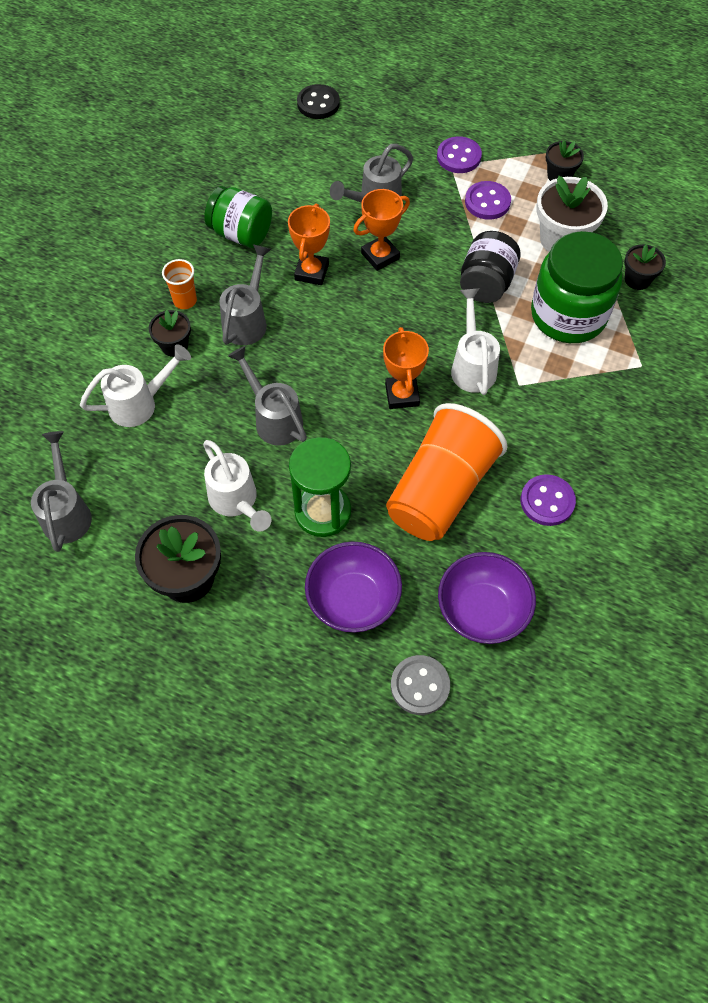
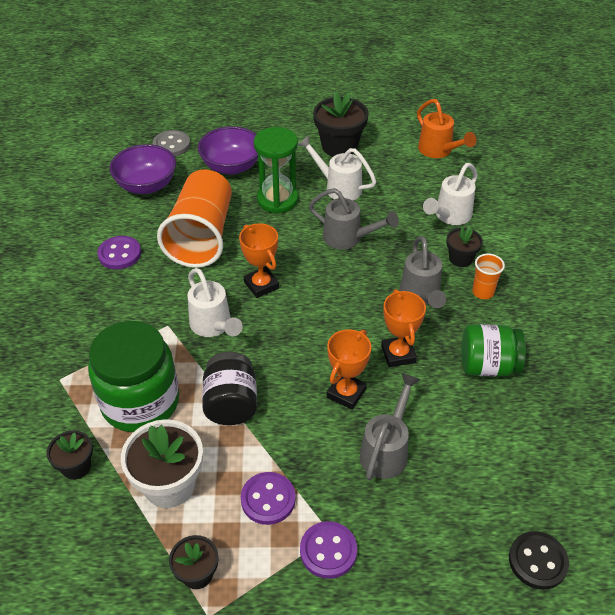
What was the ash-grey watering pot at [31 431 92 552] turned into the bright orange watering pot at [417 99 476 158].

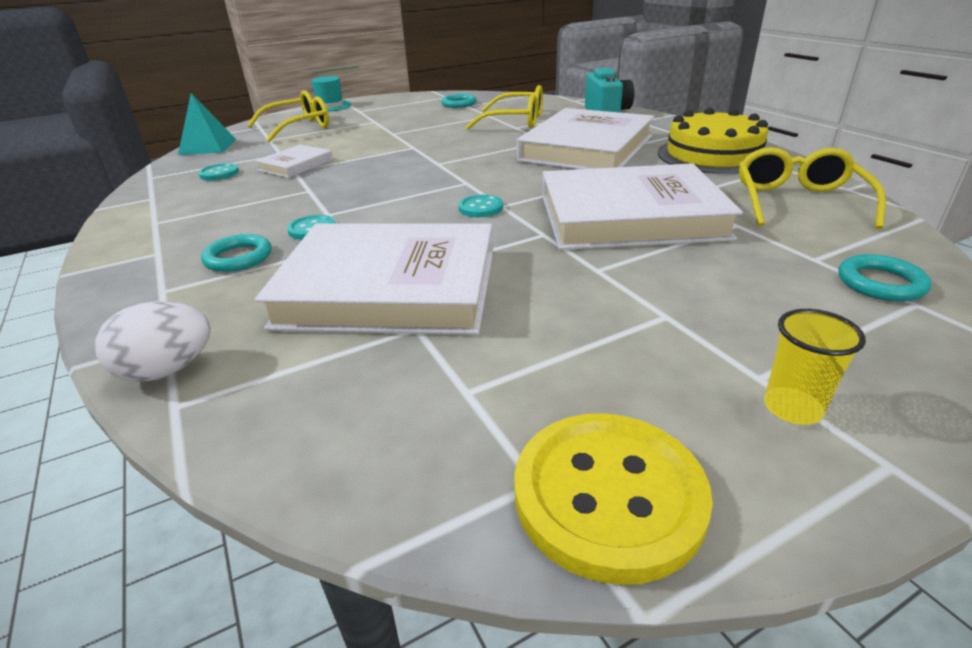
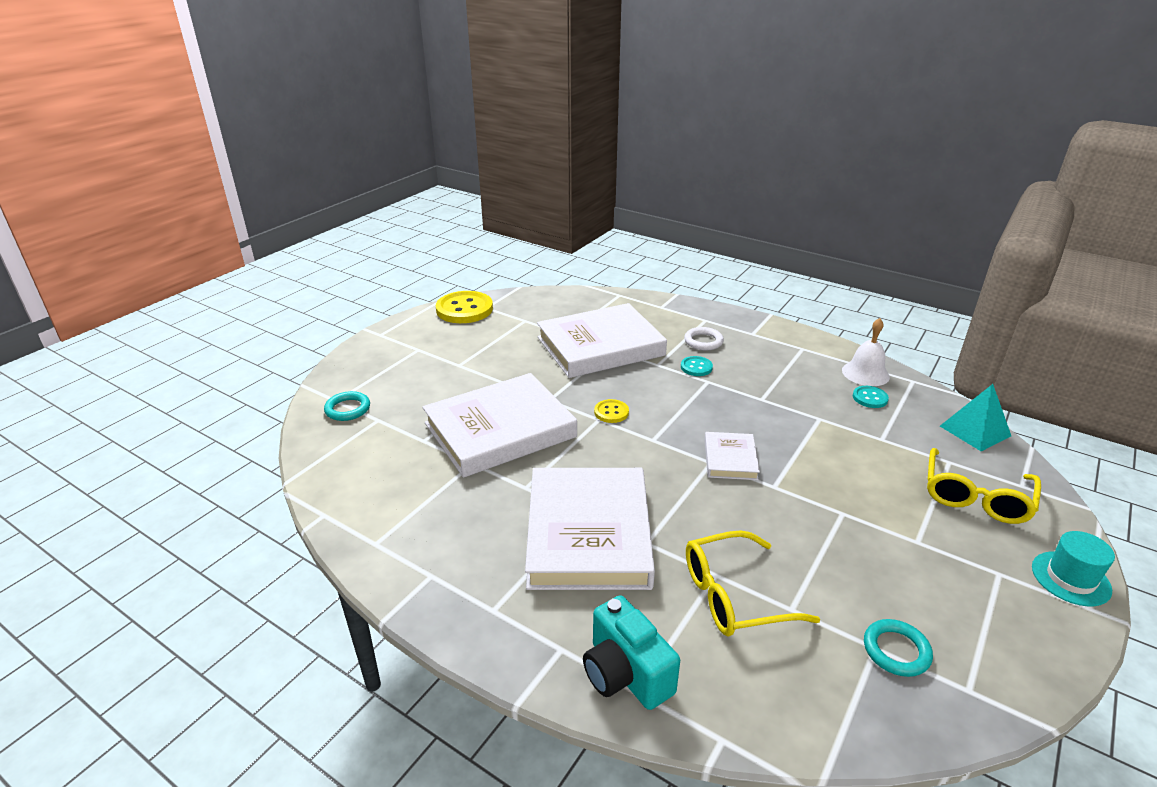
The second view lost the pure white toy egg at [95 301 211 382].
What was the aqua hoop at [201 234 271 272] turned into the pure white hoop at [684 327 724 350].
The pure white hardcover ended up elsewhere, having gone from [255 144 333 178] to [704 432 760 480].
What was the aqua shirt button at [458 195 503 217] turned into the golden shirt button at [594 399 629 423].
The second view lost the golden gateau at [658 108 768 174].
The second view lost the golden eyeglasses at [739 147 886 229].
The second view lost the golden beaker at [764 309 866 425].
The second view gained the pure white hand bell at [842 318 890 386].

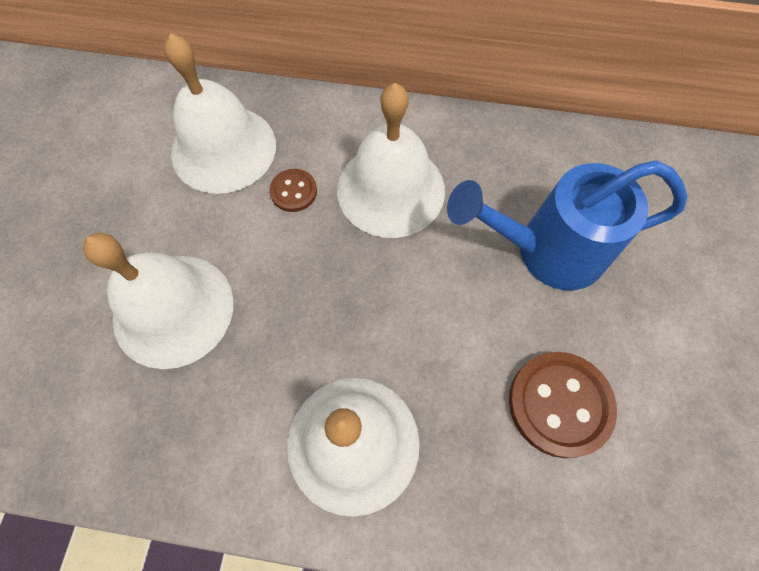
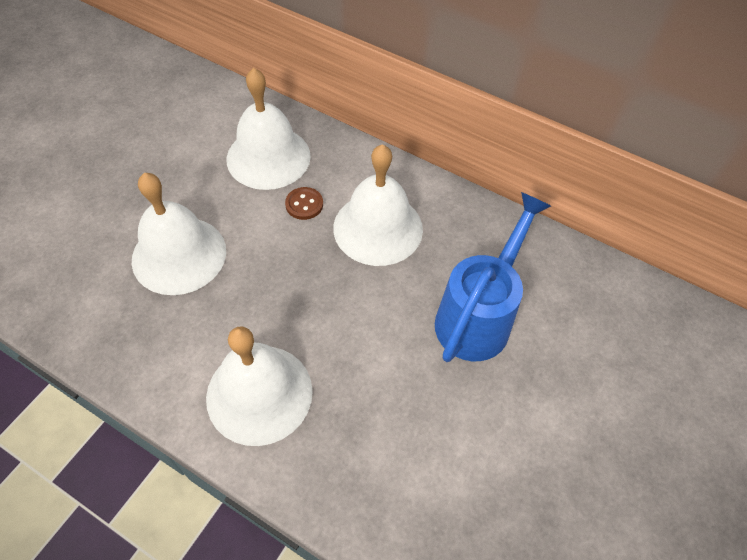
The cobalt watering pot at [447 160 688 290] ended up facing another way, 105 degrees clockwise from before.
The second view lost the russet shirt button at [509 352 617 458].

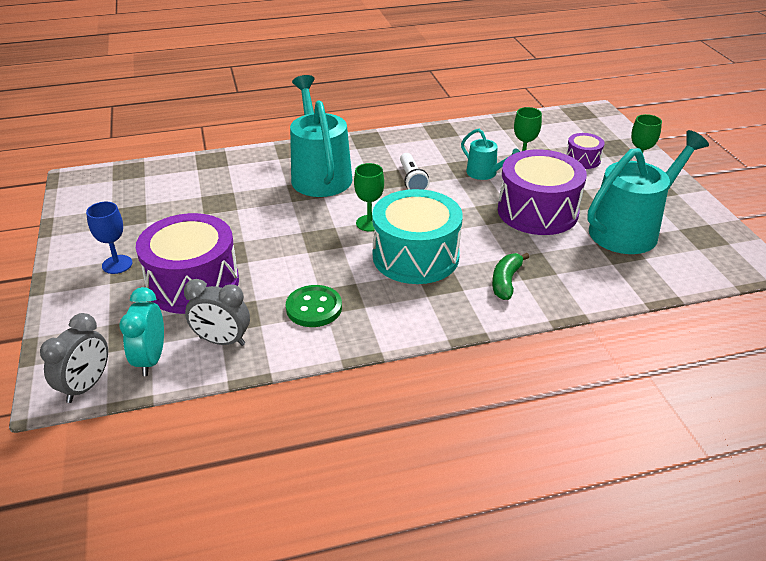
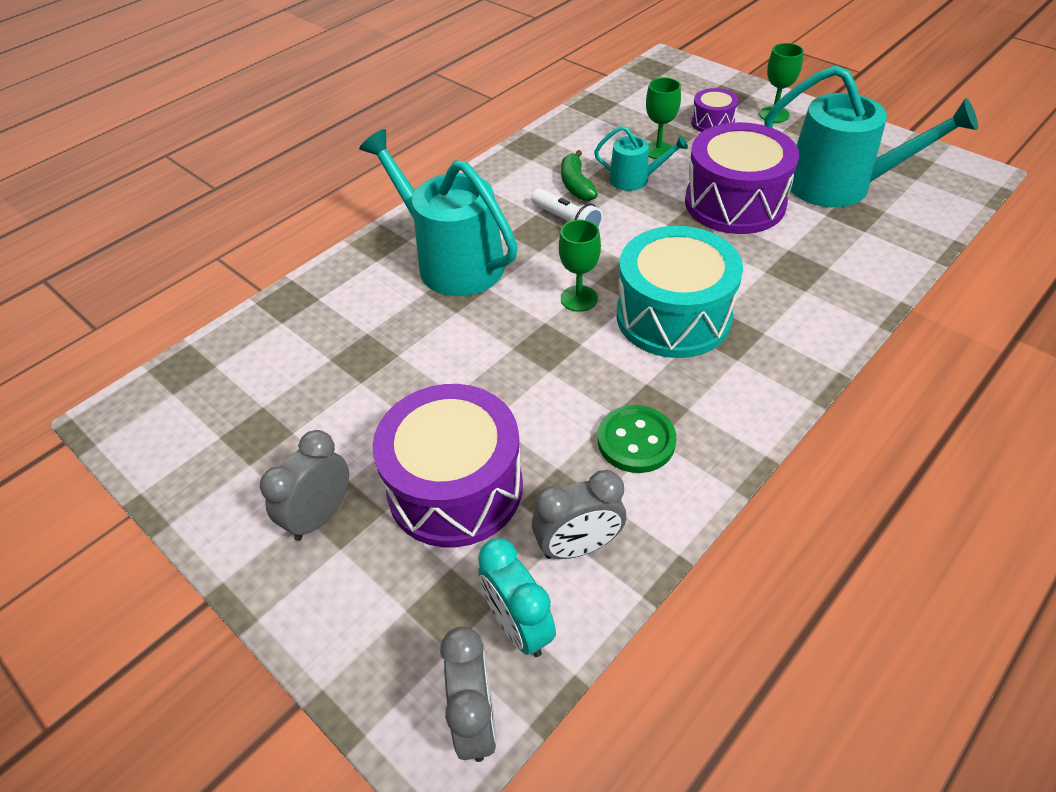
Where the cobalt wine glass stood at [86 202 132 274], the ash-grey clock came to stand at [260 430 349 541].
The leaf-green toy banana ended up elsewhere, having gone from [492 253 530 300] to [561 150 598 201].
The aqua watering pot at [587 130 709 254] ended up facing another way, 90 degrees clockwise from before.

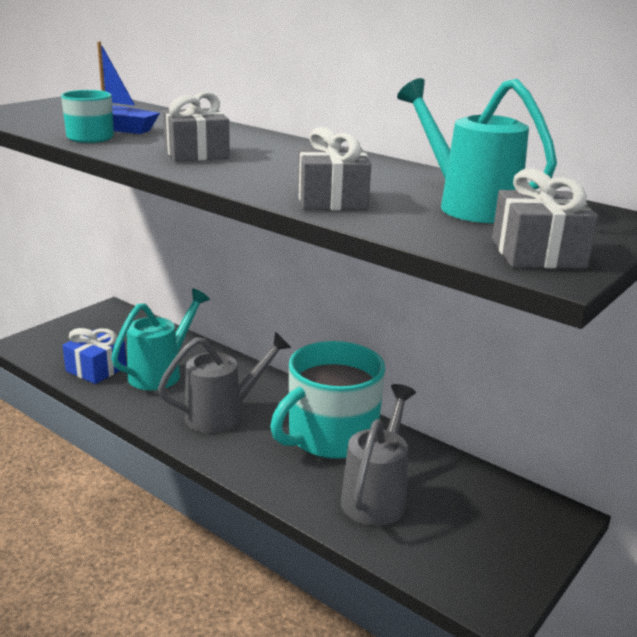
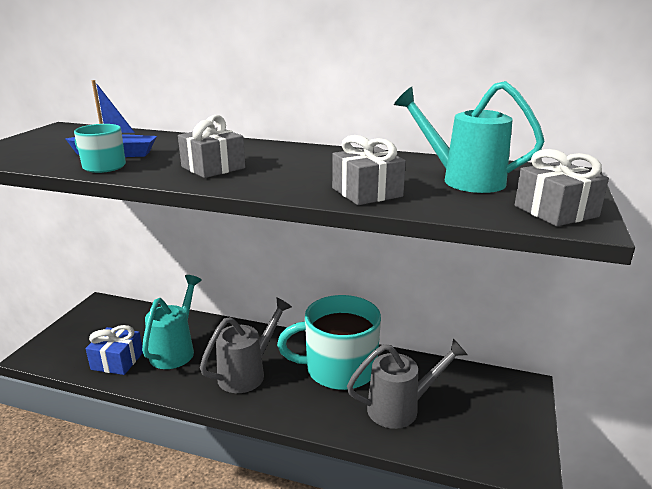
The aqua coffee mug at [270 341 385 459] ended up facing another way, 60 degrees clockwise from before.
The ash-grey watering pot at [341 384 416 526] ended up facing another way, 75 degrees clockwise from before.

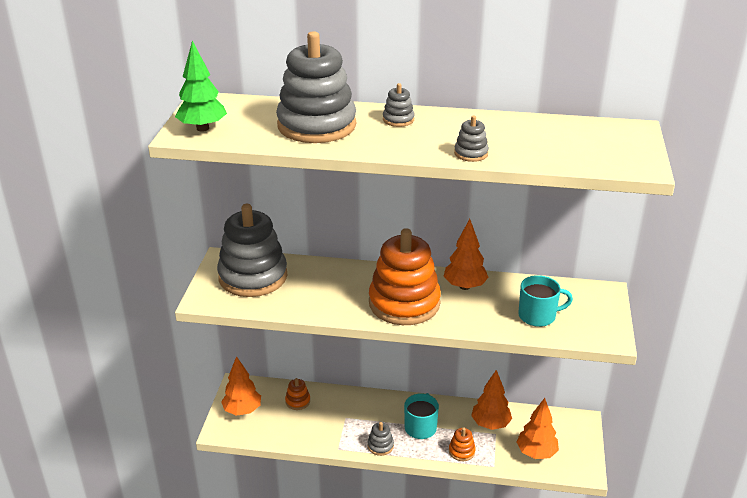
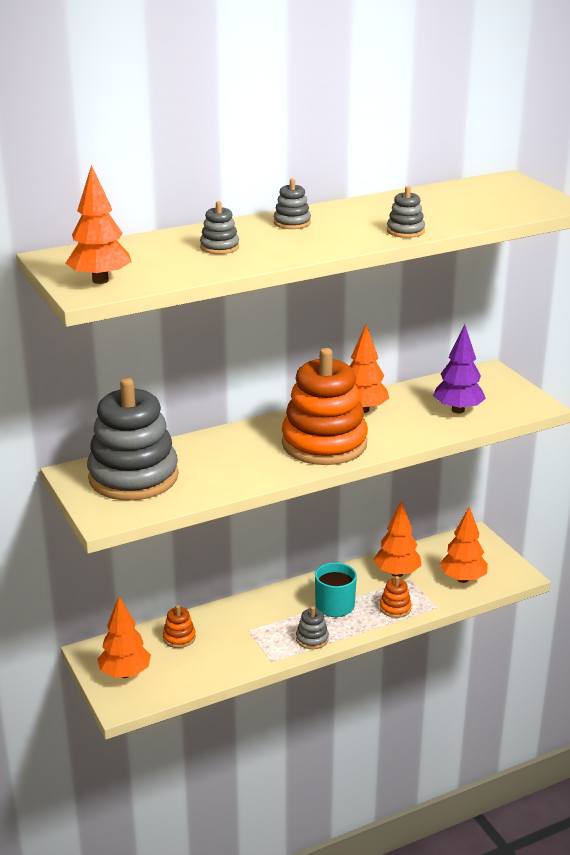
What was the leaf-green fir tree at [175 40 227 132] turned into the bright orange fir tree at [66 165 132 284].
The size of the ash-grey stacking toy at [276 31 356 143] changed by a factor of 0.41.
Where the aqua coffee mug stood at [518 275 573 327], the violet fir tree came to stand at [433 325 486 413].

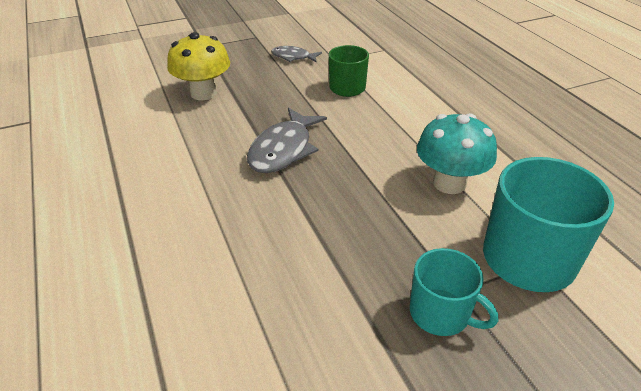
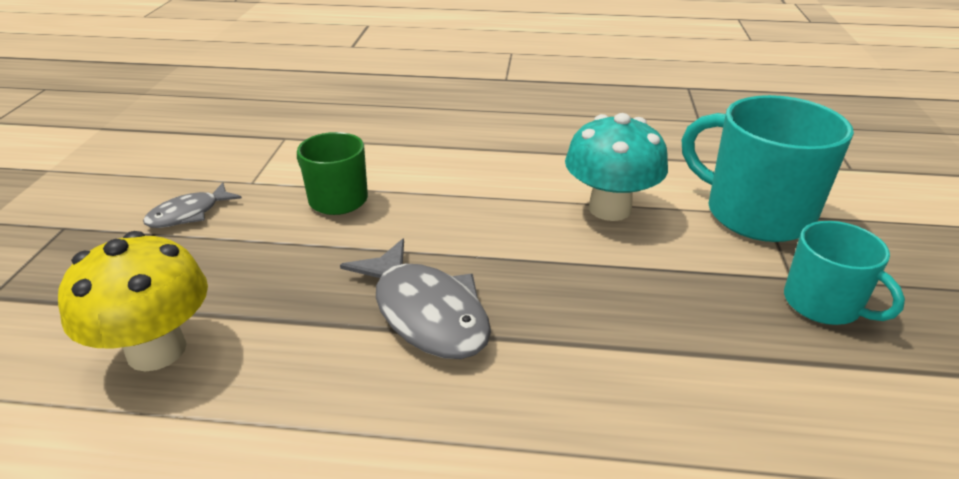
The aqua coffee mug at [410 248 498 336] ended up facing another way, 75 degrees clockwise from before.

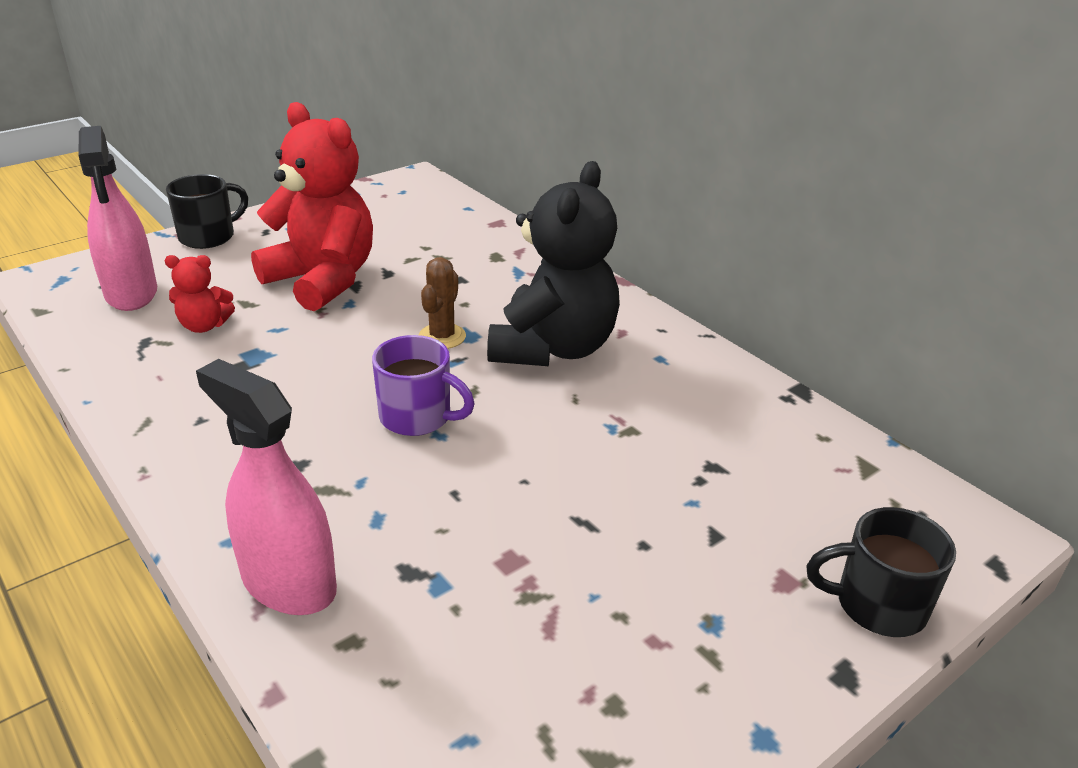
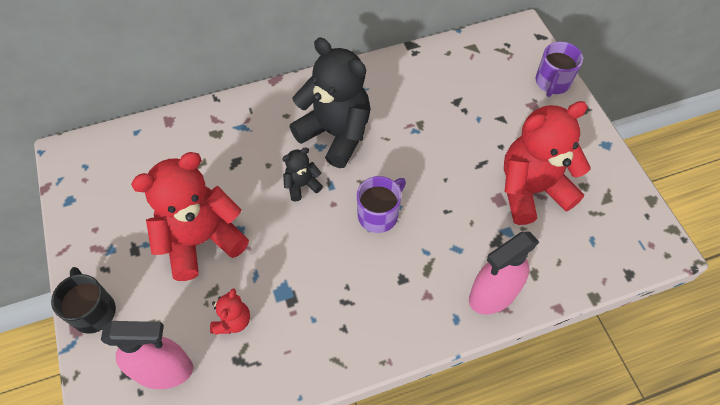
Where the russet cactus stood at [419 257 466 349], the black stuffed bear came to stand at [282 147 323 202].
What was the black coffee mug at [806 507 956 637] turned into the violet coffee mug at [536 42 583 97].
The second view gained the red stuffed bear at [504 101 590 225].

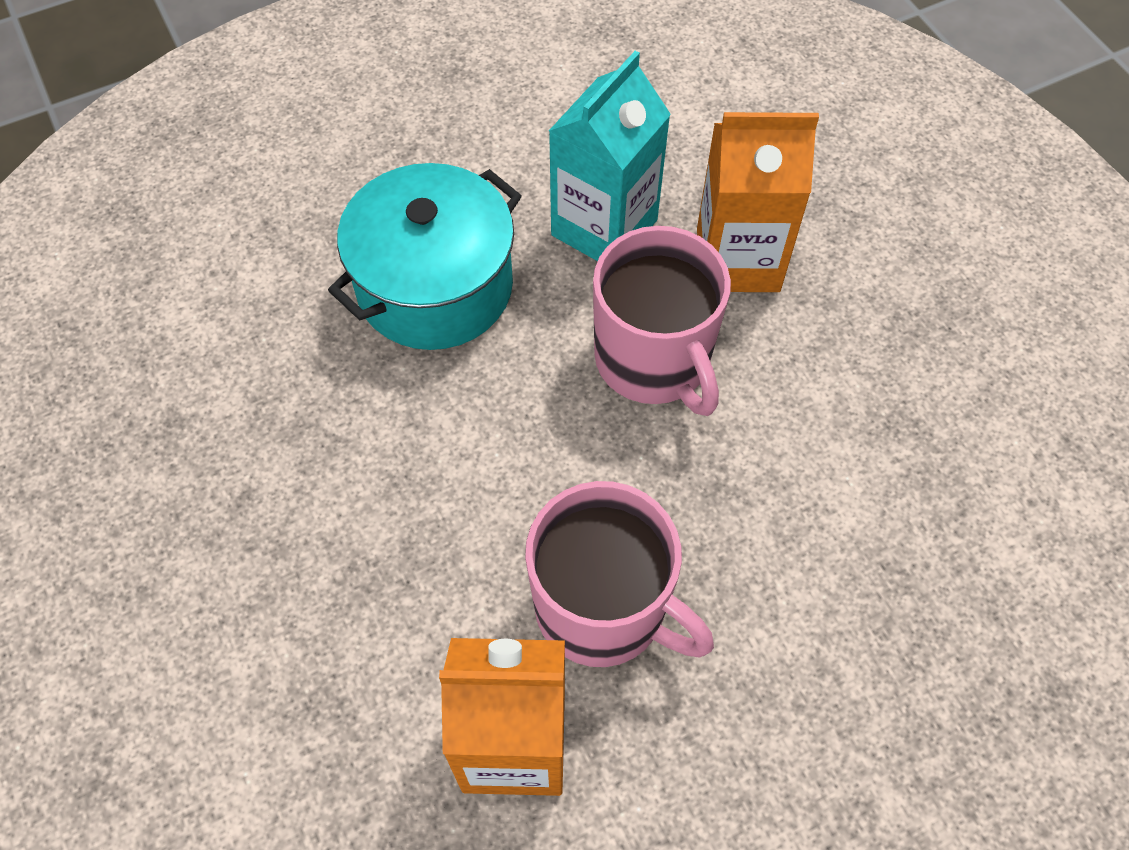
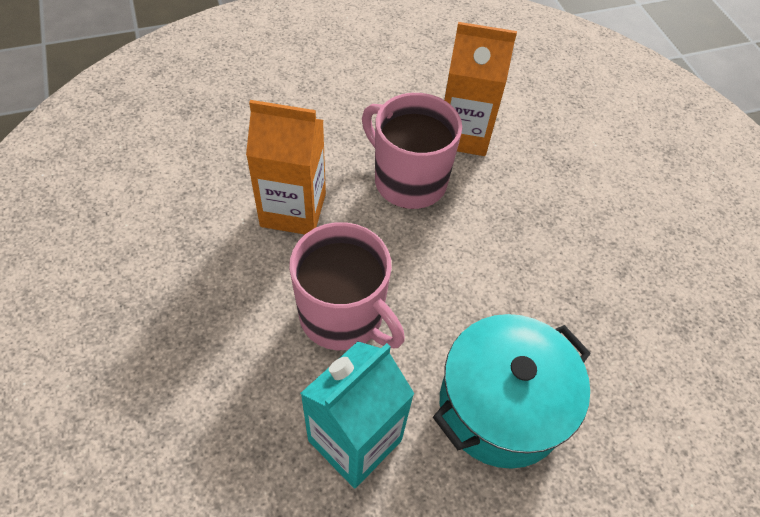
The pink coffee mug at [593 226 731 416] ended up facing another way, 150 degrees clockwise from before.
The bright orange carton ended up elsewhere, having gone from [697 112 819 292] to [246 100 326 234].

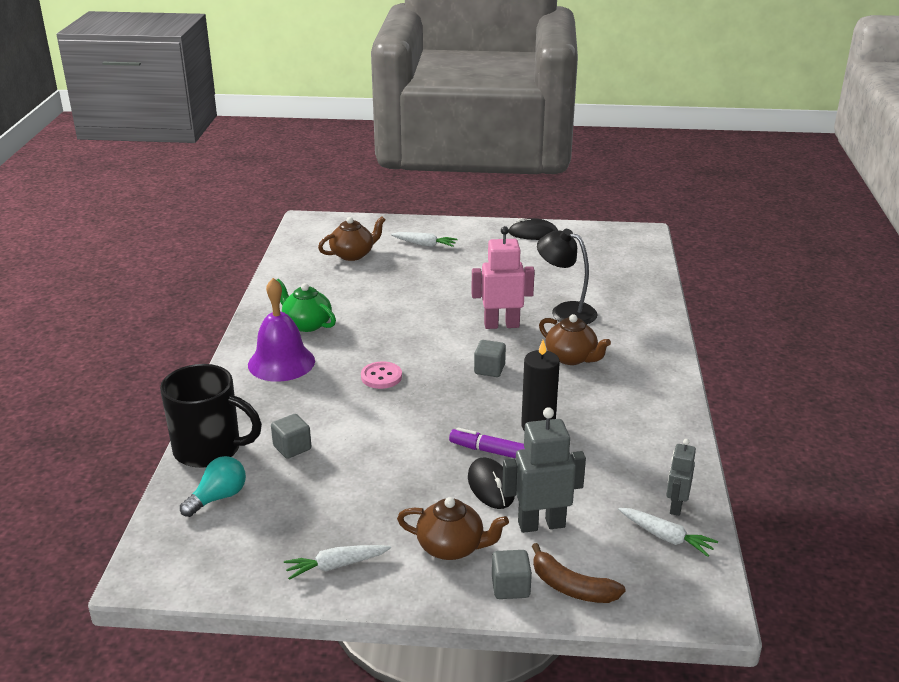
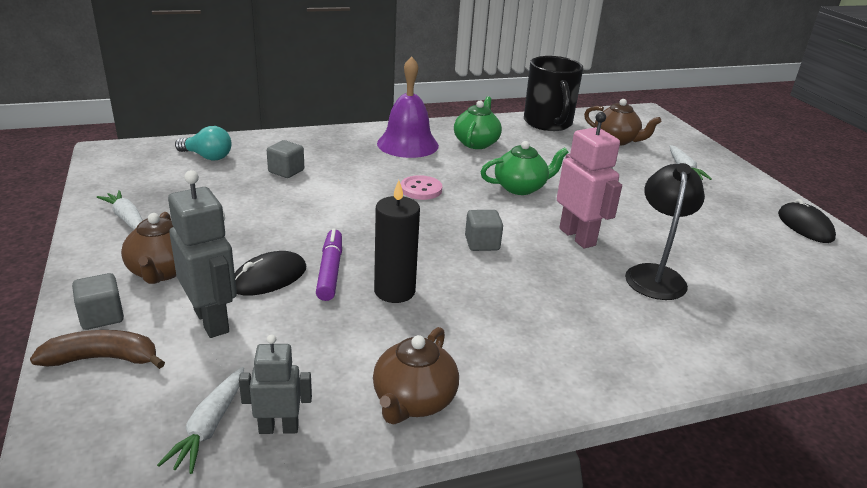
The black coffee mug ended up elsewhere, having gone from [160 364 262 468] to [524 56 583 131].
The russet toy banana at [532 543 626 603] ended up facing another way, 75 degrees clockwise from before.
The russet tea pot ended up elsewhere, having gone from [539 314 611 365] to [373 327 459 424].
The second view gained the leaf-green tea pot at [481 141 569 195].

